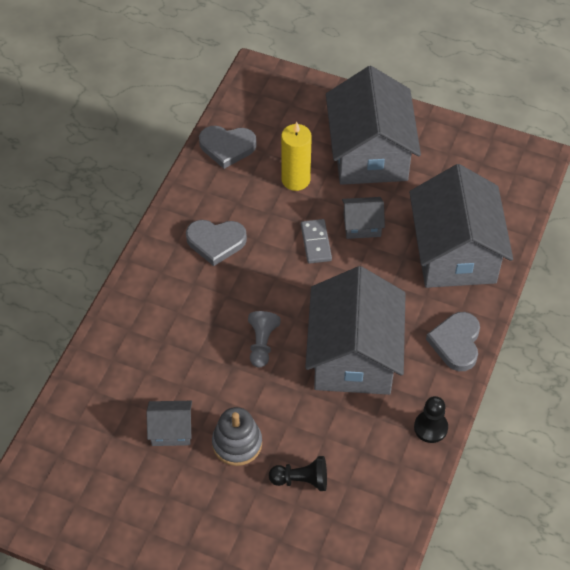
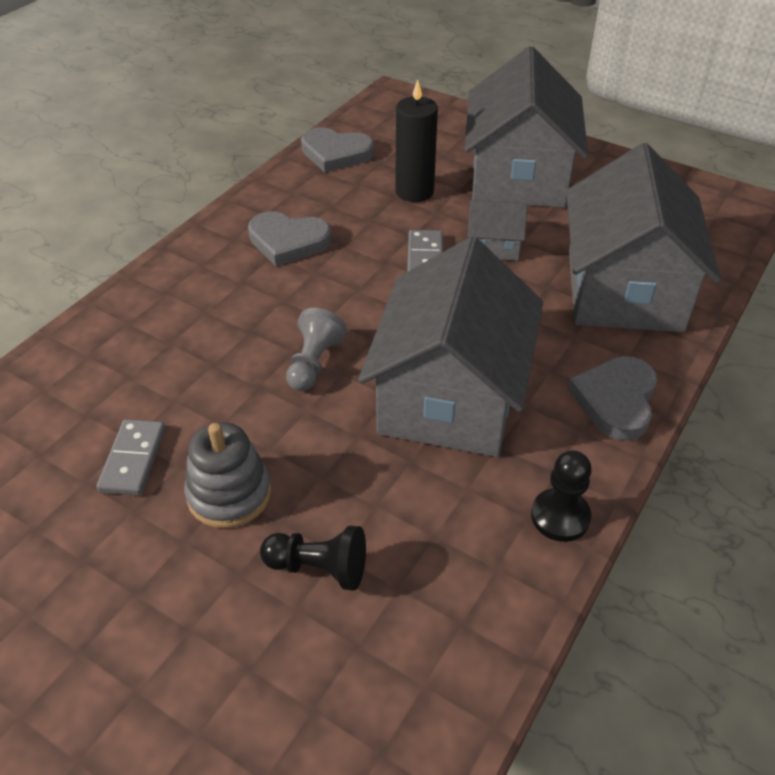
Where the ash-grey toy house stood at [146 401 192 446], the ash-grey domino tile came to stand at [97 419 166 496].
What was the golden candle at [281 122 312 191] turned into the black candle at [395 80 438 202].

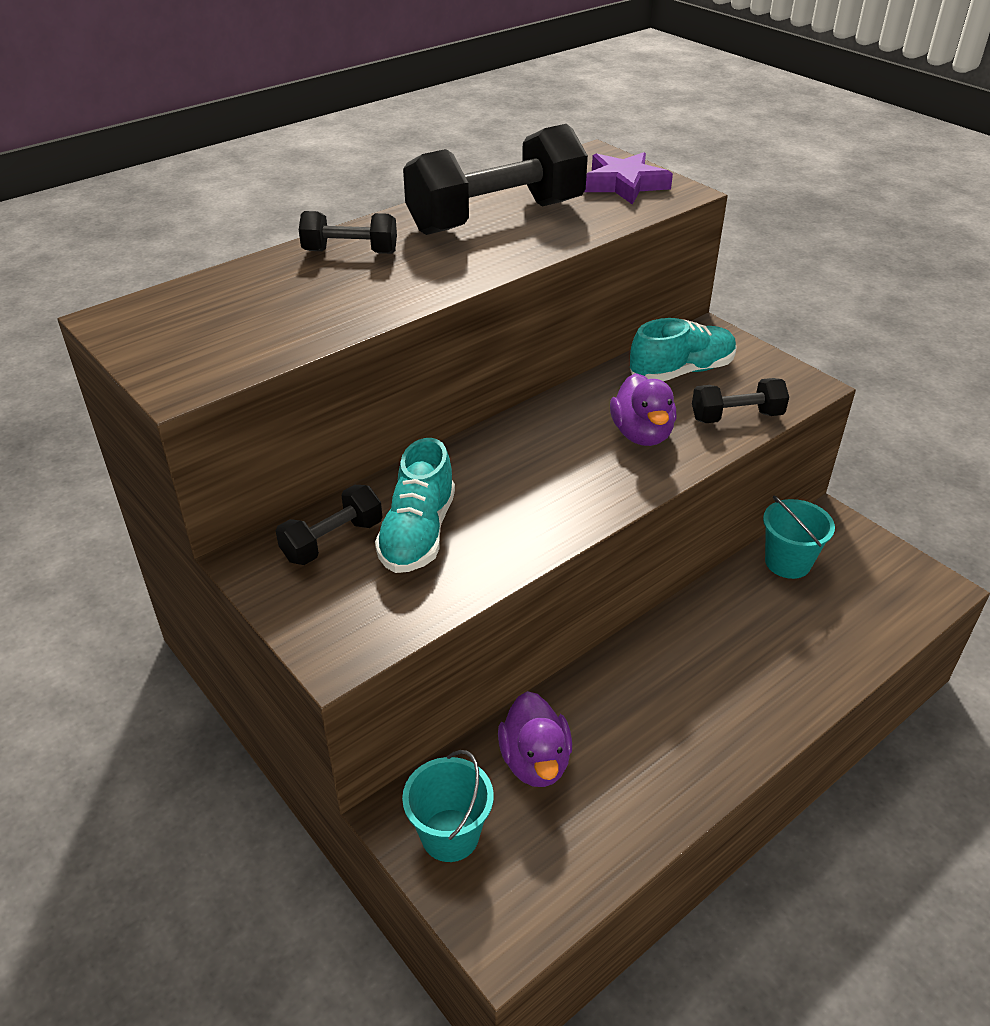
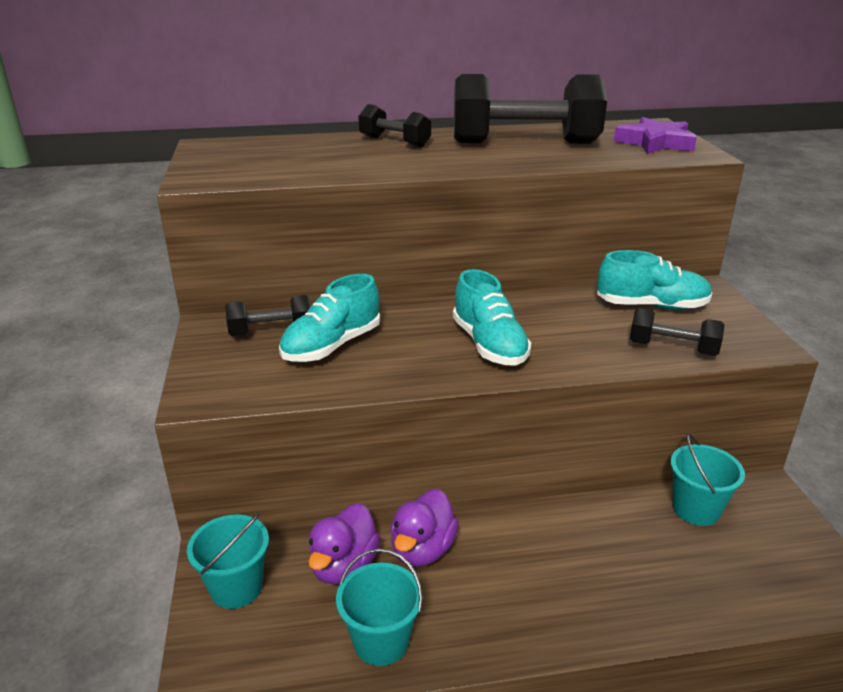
The violet rubber duck ended up elsewhere, having gone from [610 373 677 446] to [390 489 459 567].
The second view gained the aqua pail at [336 548 423 666].
The second view gained the aqua sneaker at [453 269 531 366].

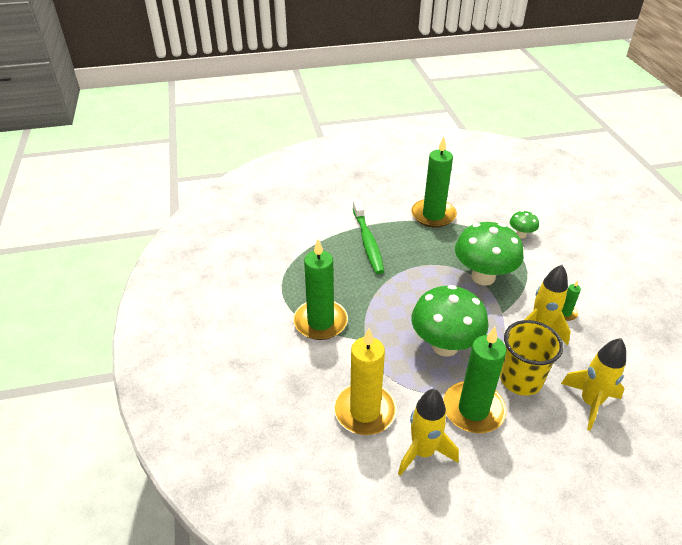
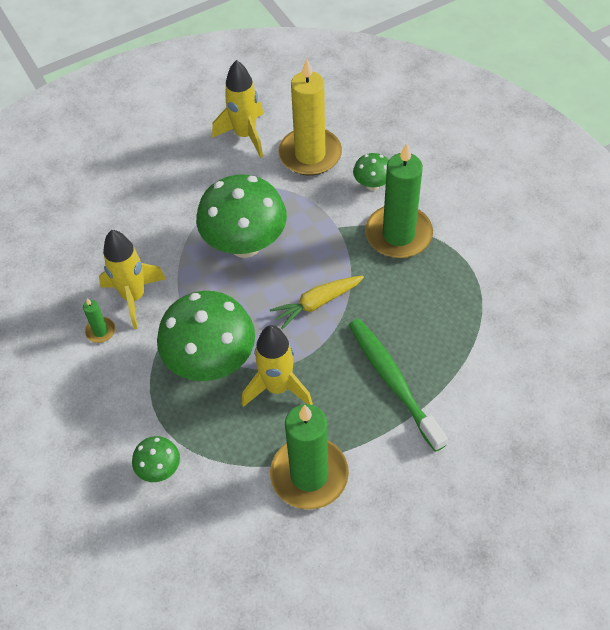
The second view lost the leaf-green candle at [443 327 506 433].
The second view lost the golden beaker at [500 320 563 396].
The golden rocket ended up elsewhere, having gone from [561 338 626 431] to [242 325 313 407].
The second view gained the golden root vegetable at [270 276 364 329].
The second view gained the leaf-green toadstool at [353 153 389 191].

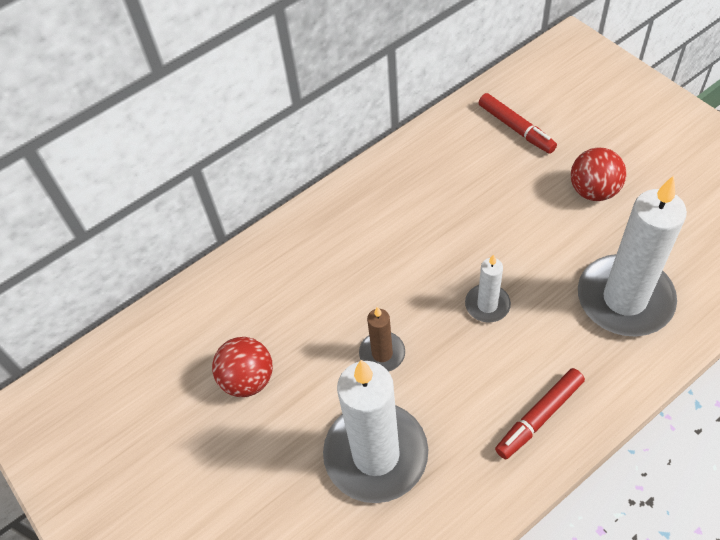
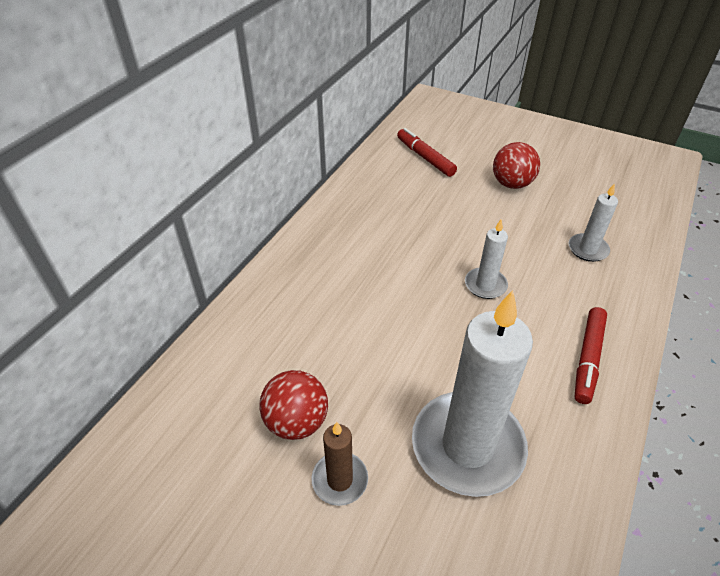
The russet candle ended up elsewhere, having gone from [359 307 405 372] to [311 422 368 506].
The red felt pen at [479 93 557 154] ended up facing another way, 150 degrees counterclockwise from before.
The size of the pure white candle at [578 175 687 336] changed by a factor of 0.48.

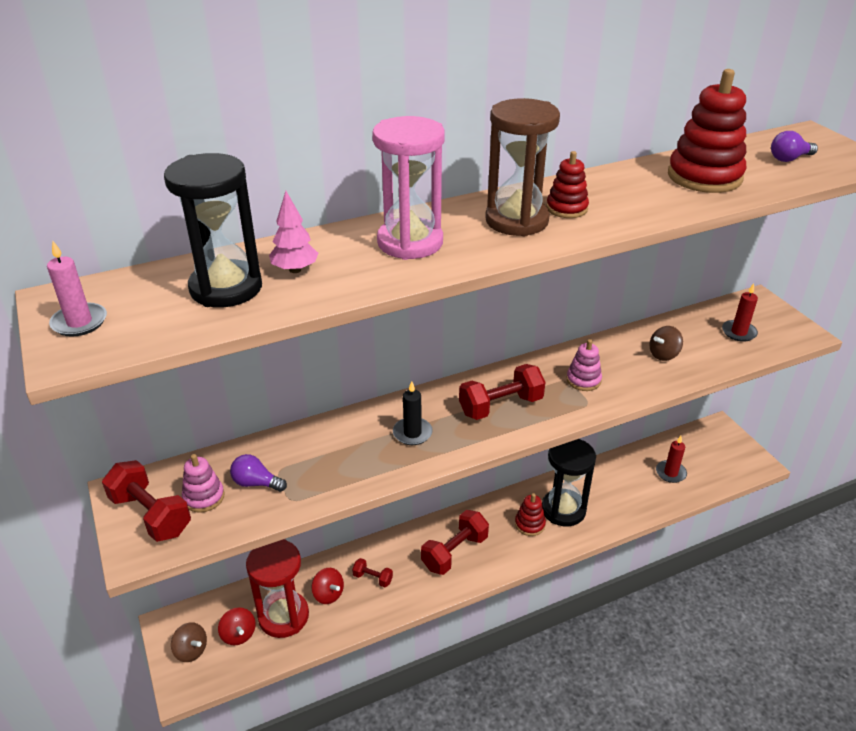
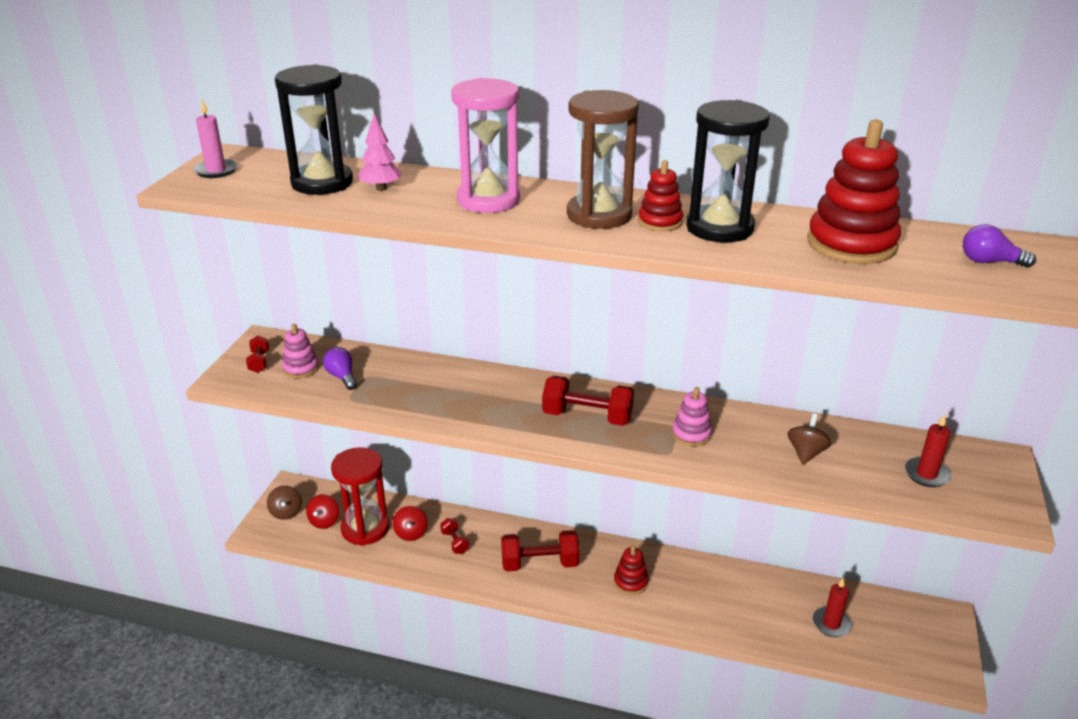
The size of the red dumbbell at [102 460 191 542] changed by a factor of 0.52.
The second view lost the black candle at [393 381 433 445].
The black hourglass ended up elsewhere, having gone from [542 439 596 527] to [686 100 770 242].
The russet spinning top at [649 326 683 361] ended up facing another way, 105 degrees clockwise from before.

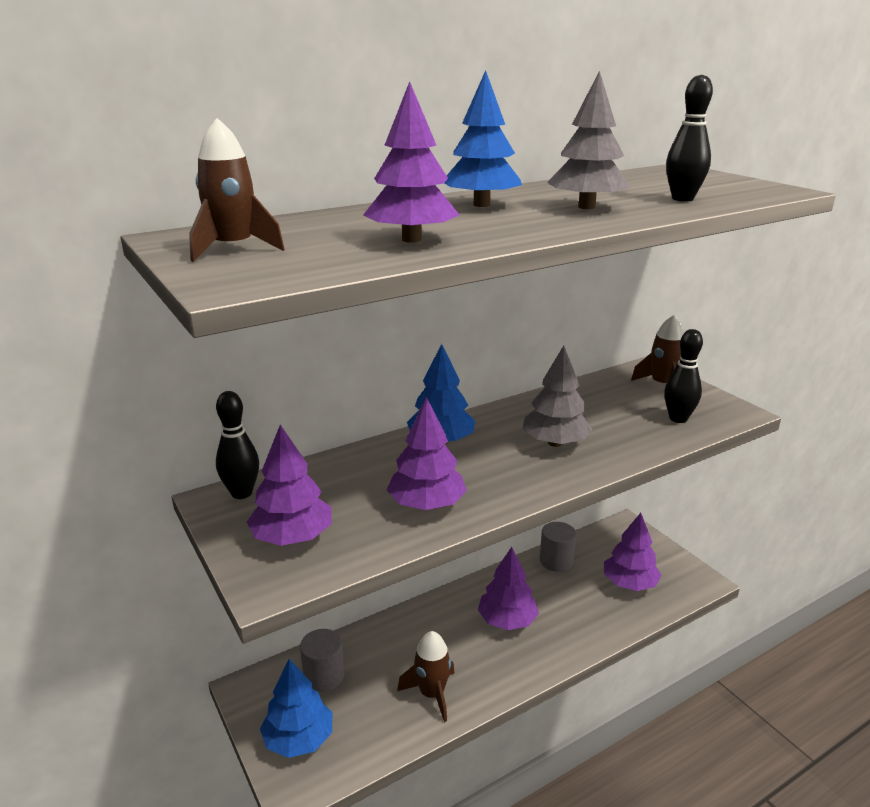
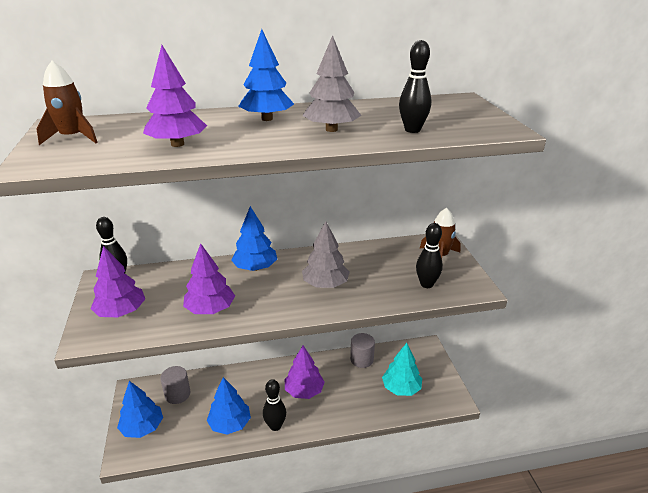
Where the russet rocket stood at [397 631 454 722], the cobalt fir tree came to stand at [207 377 251 435].
What was the violet fir tree at [604 513 662 591] turned into the aqua fir tree at [382 343 422 396].
The second view gained the black skittle at [263 379 286 431].

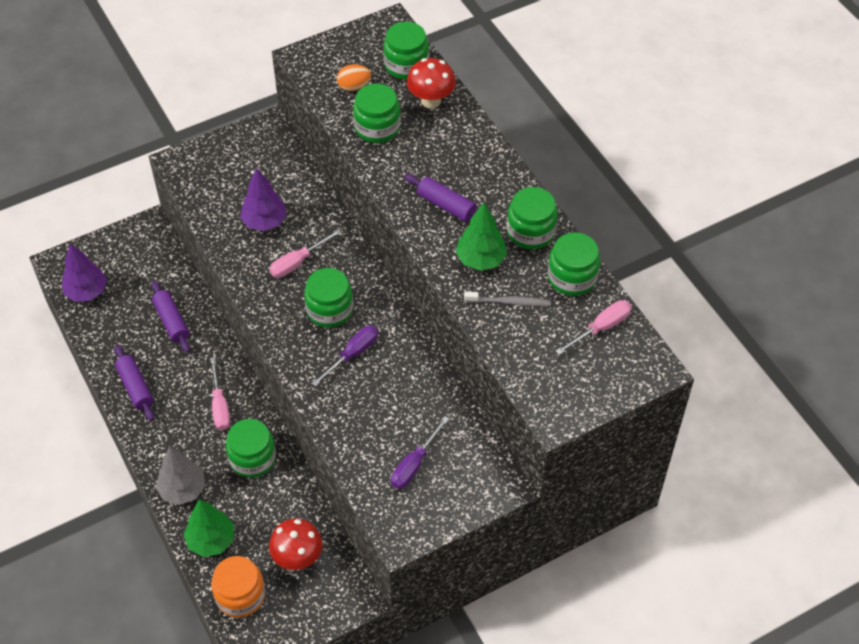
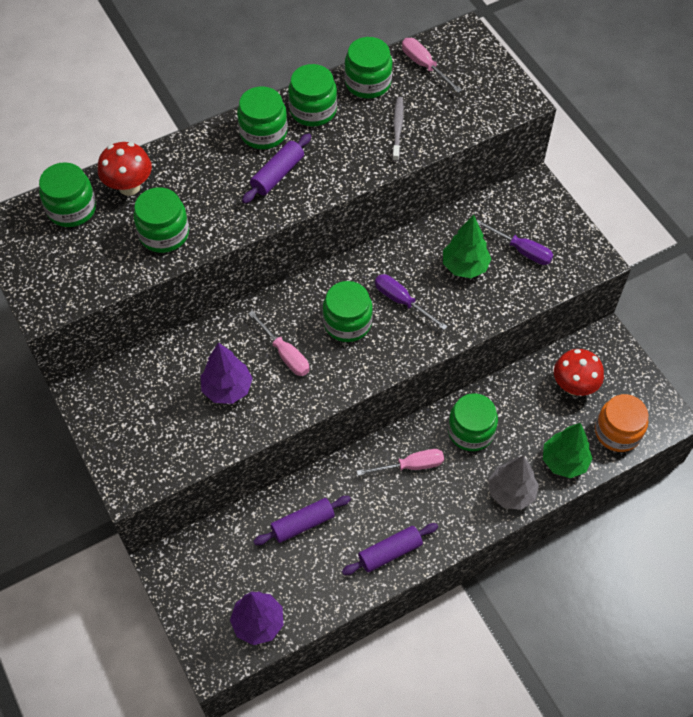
The second view lost the bright orange toy egg at [337 64 371 91].
The leaf-green fir tree ended up elsewhere, having gone from [456 202 507 271] to [443 215 491 278].
The second view gained the leaf-green preserve jar at [237 86 288 149].

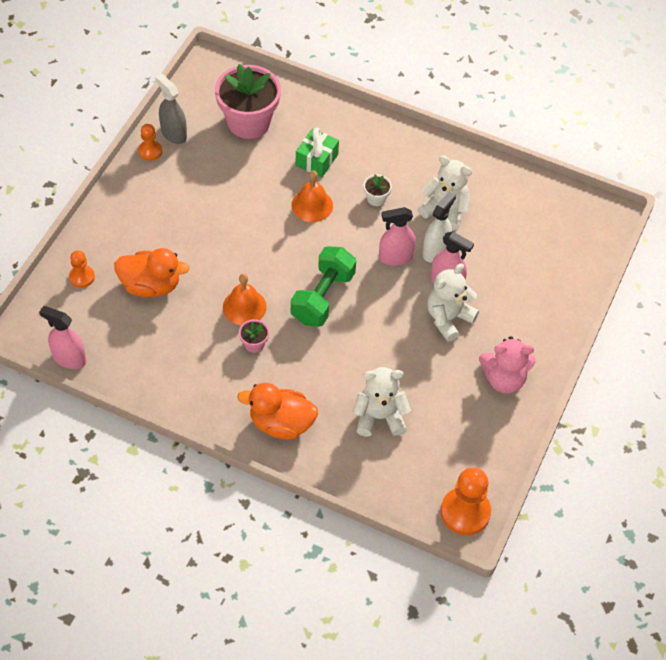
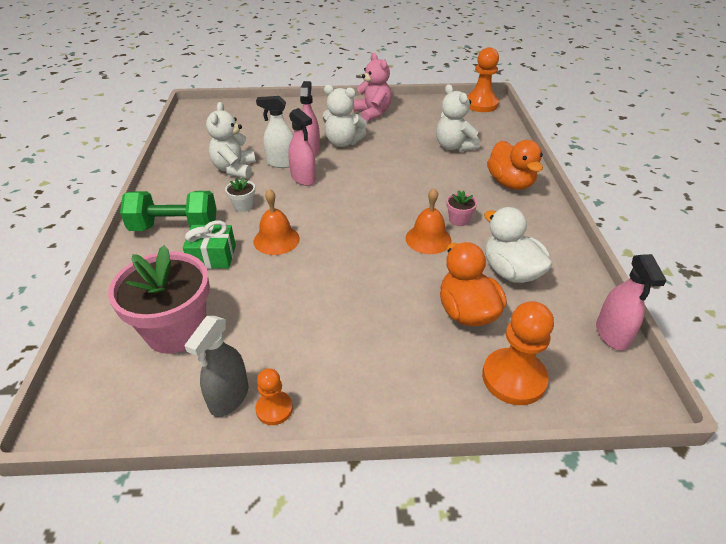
The size of the bright orange chess pawn at [69 250 95 288] changed by a factor of 1.81.
The leaf-green dumbbell ended up elsewhere, having gone from [291 246 356 327] to [120 191 217 231].
The second view gained the pure white rubber duck at [484 207 552 283].

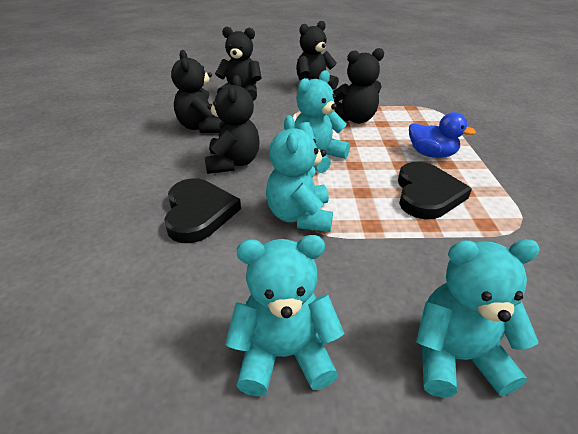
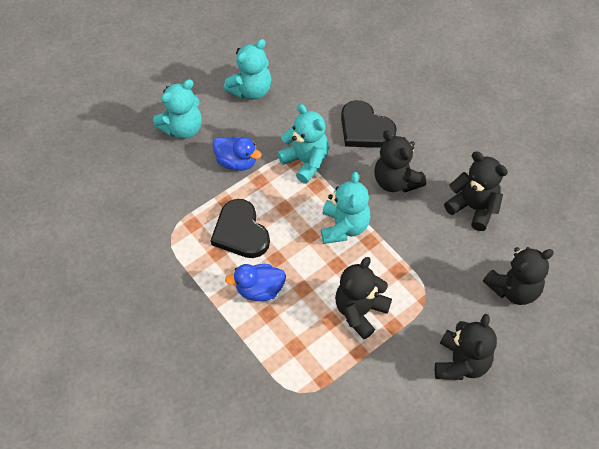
The second view gained the cobalt rubber duck at [213 137 262 171].

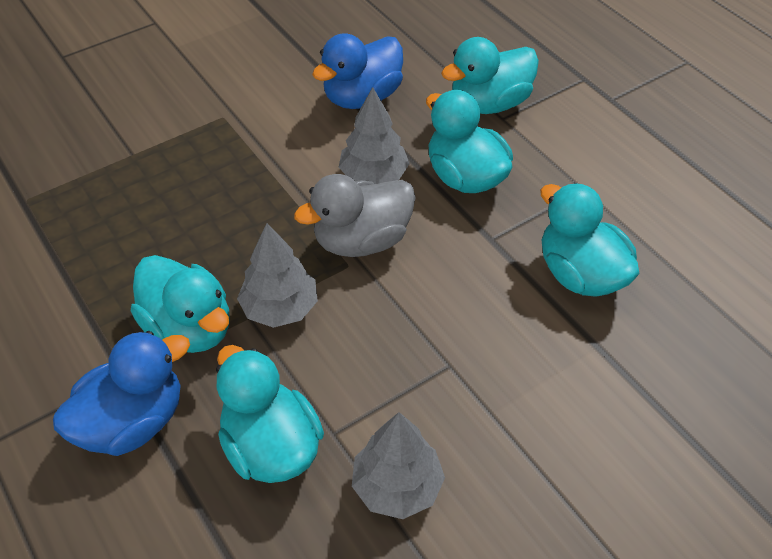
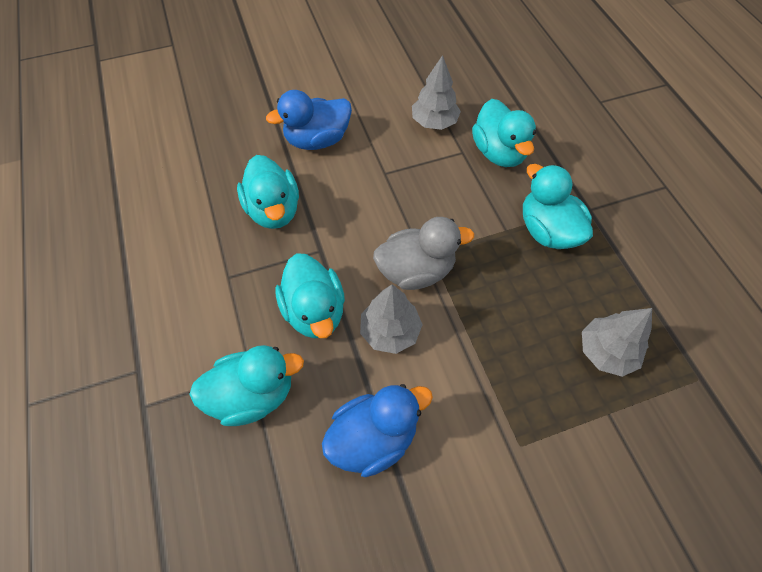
The cobalt rubber duck ended up elsewhere, having gone from [53 331 190 456] to [266 90 352 150].
The ash-grey fir tree ended up elsewhere, having gone from [237 223 318 328] to [582 308 652 377].

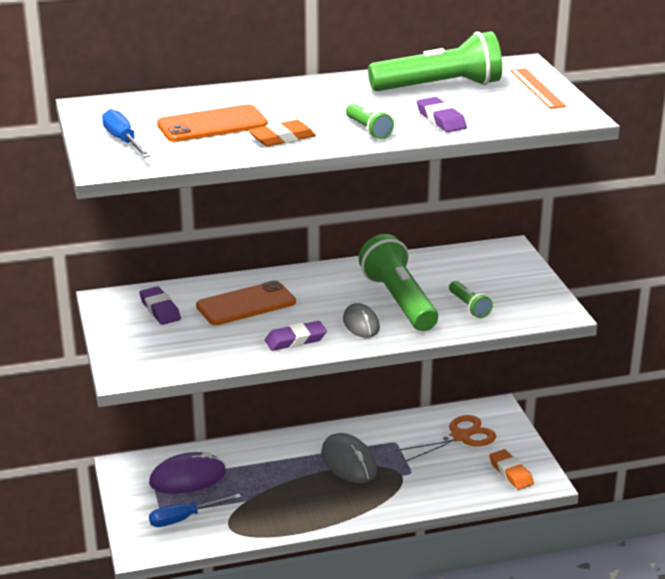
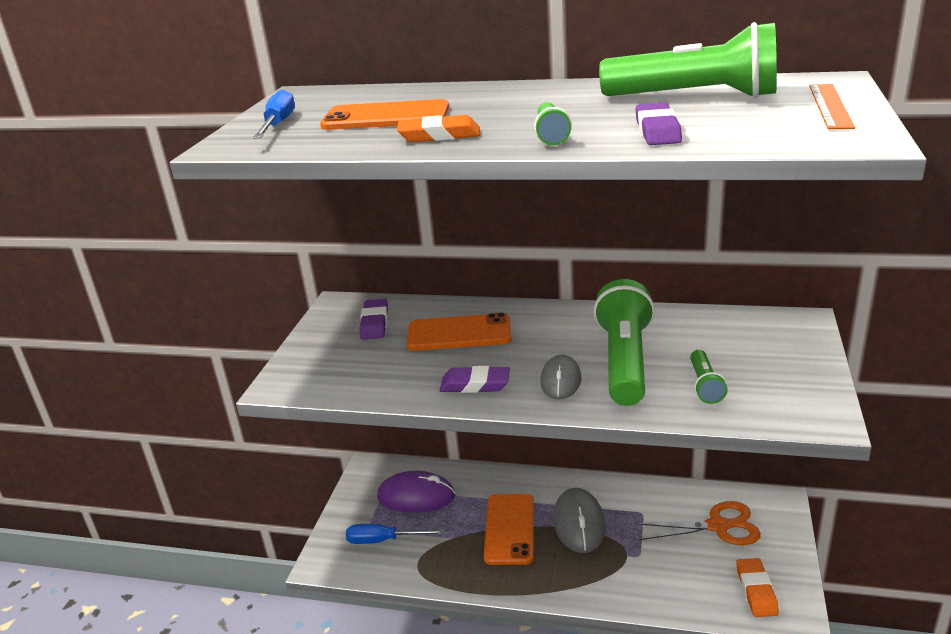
The second view gained the bright orange smartphone at [484 494 534 565].

